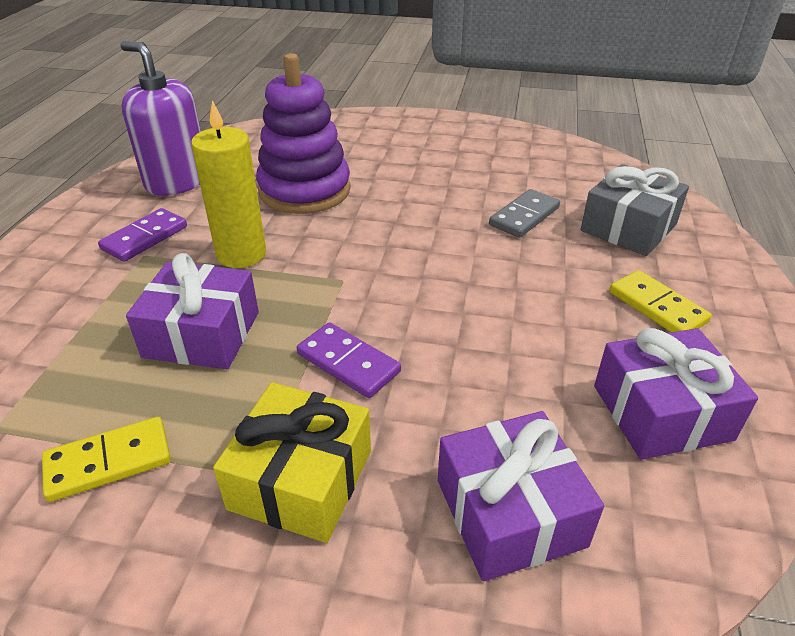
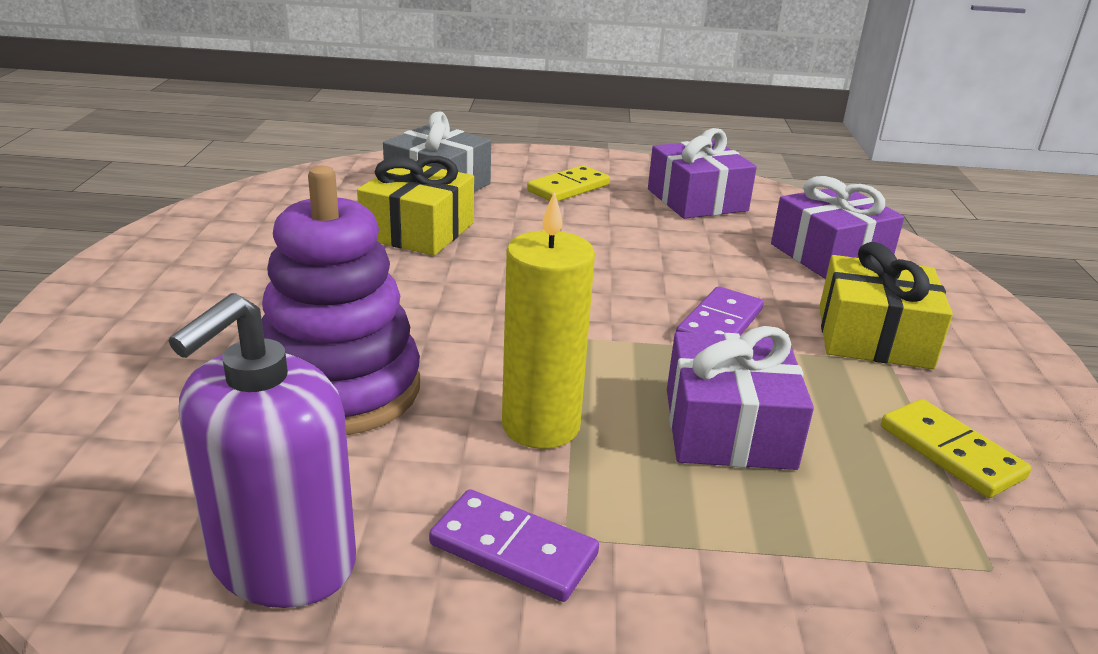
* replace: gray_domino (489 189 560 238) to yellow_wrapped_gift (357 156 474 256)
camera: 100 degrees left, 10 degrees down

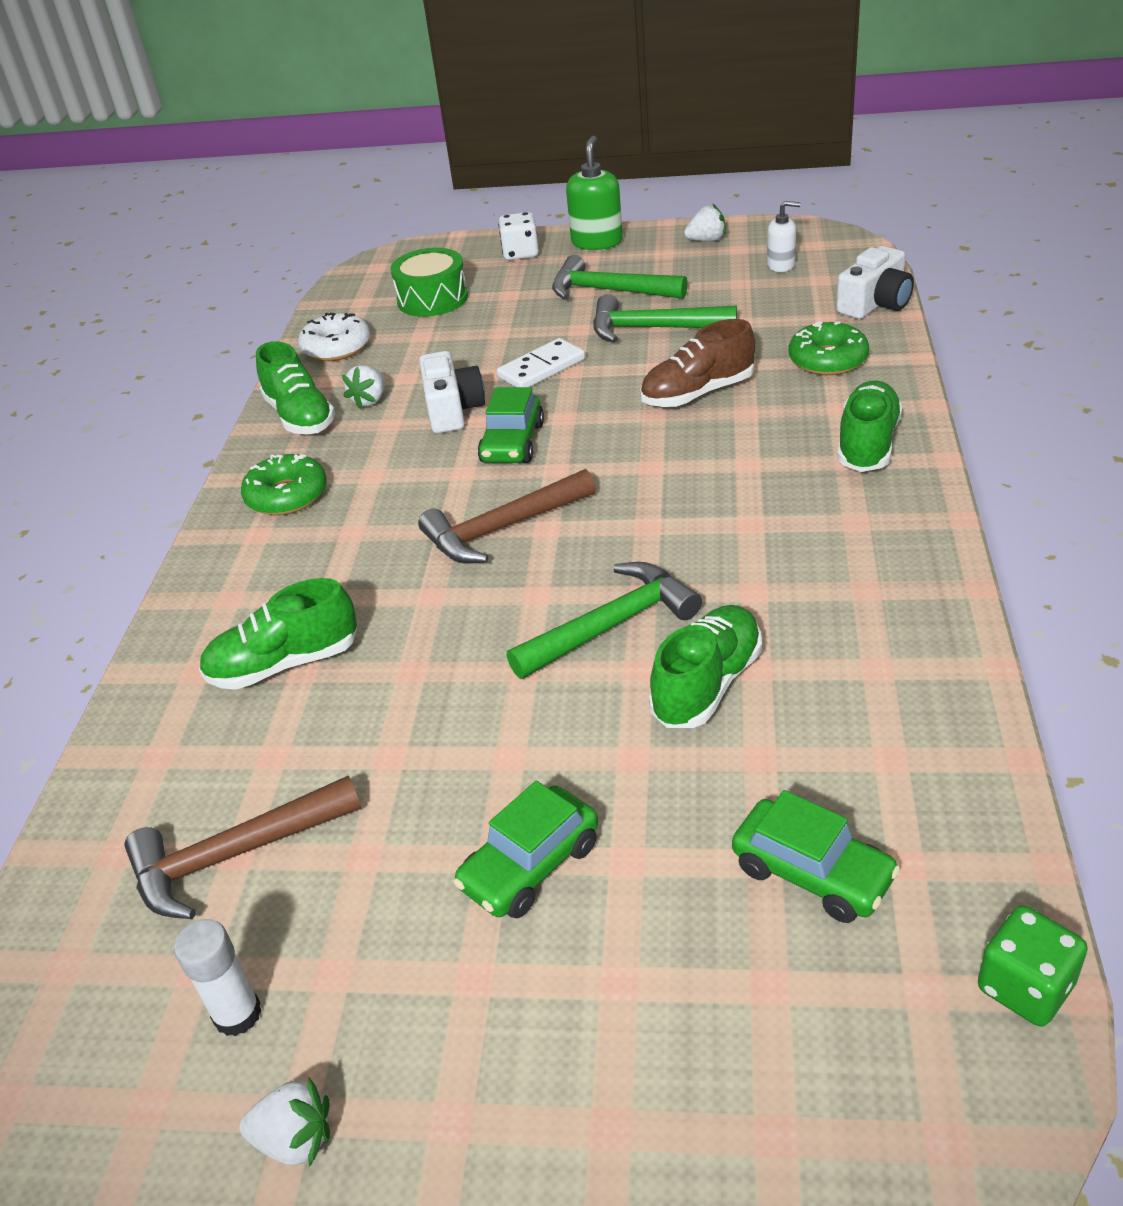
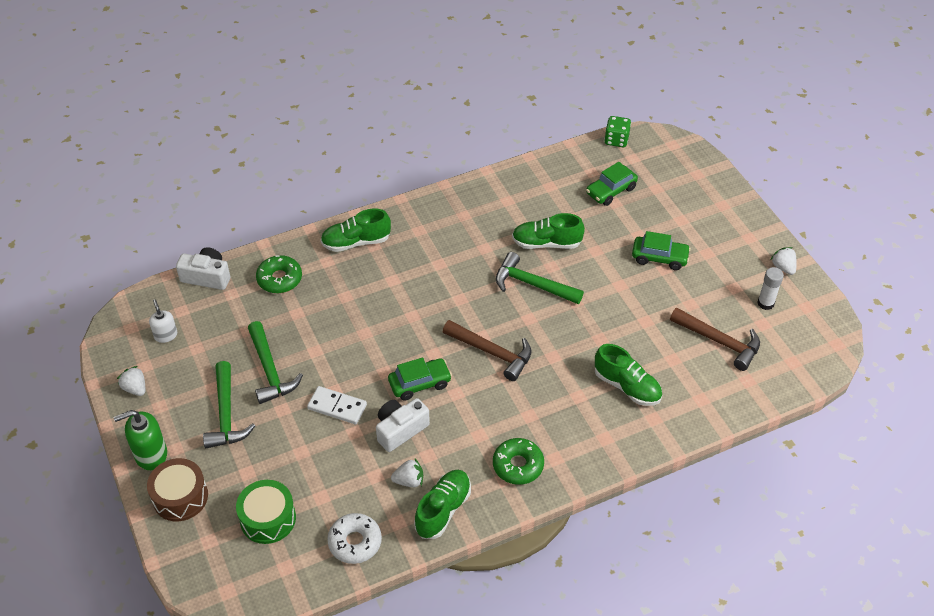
* replace: pure_white_game_die (498 212 539 260) to brown_toy_drum (147 458 208 521)
* delete: brown_sneaker (640 319 755 407)
* rotate: green_car (732 790 901 923) = (586 162 638 206) 135 degrees counterclockwise
camera: 125 degrees left, 10 degrees up

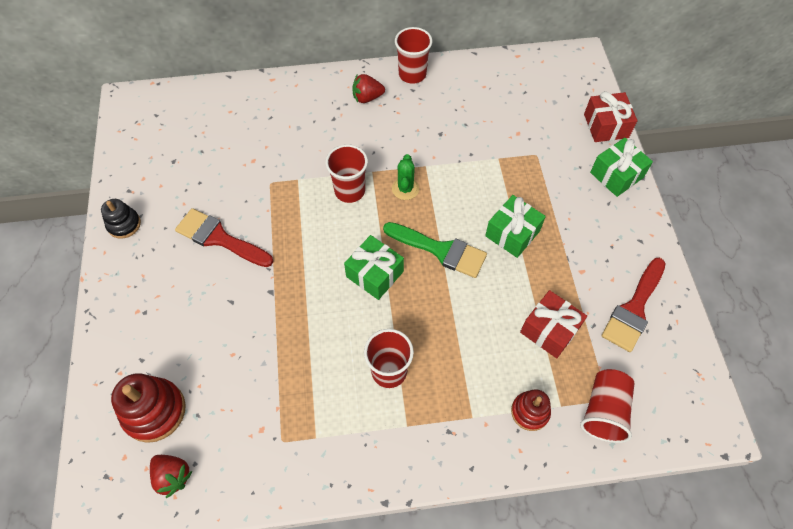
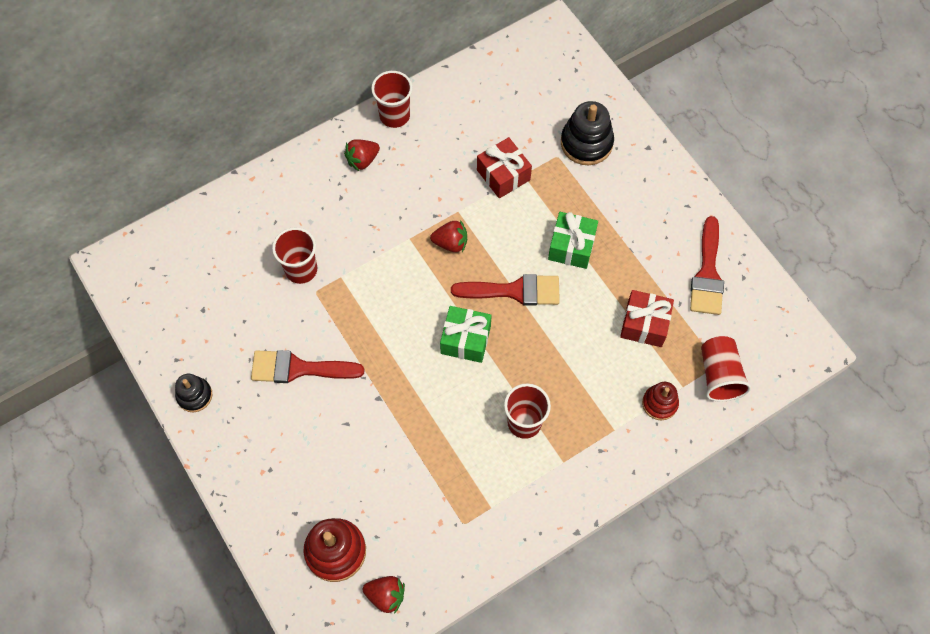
* move: scarlet_tumbler (325 144 368 203) to (272 227 317 284)
* recolor: green_paintbrush (383 222 487 278) to scarlet_paintbrush (451 274 560 306)
* replace: green_cactus (392 154 419 200) to scarlet_strawberry (430 220 467 252)
* move: scarlet_wrapped_gift (584 91 637 142) to (477 137 532 198)
* delete: green_wrapped_gift (590 138 653 197)
* insert: jet-black_stacking_rings (561 101 614 165)
camera: 25 degrees left, 5 degrees up

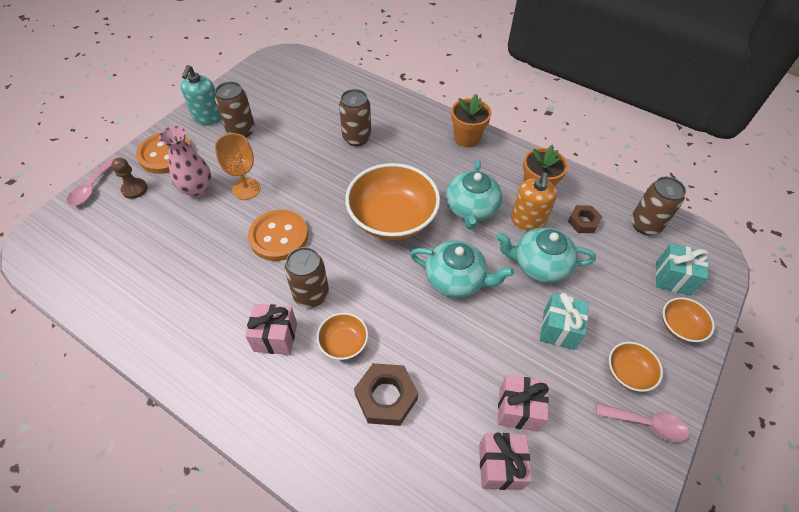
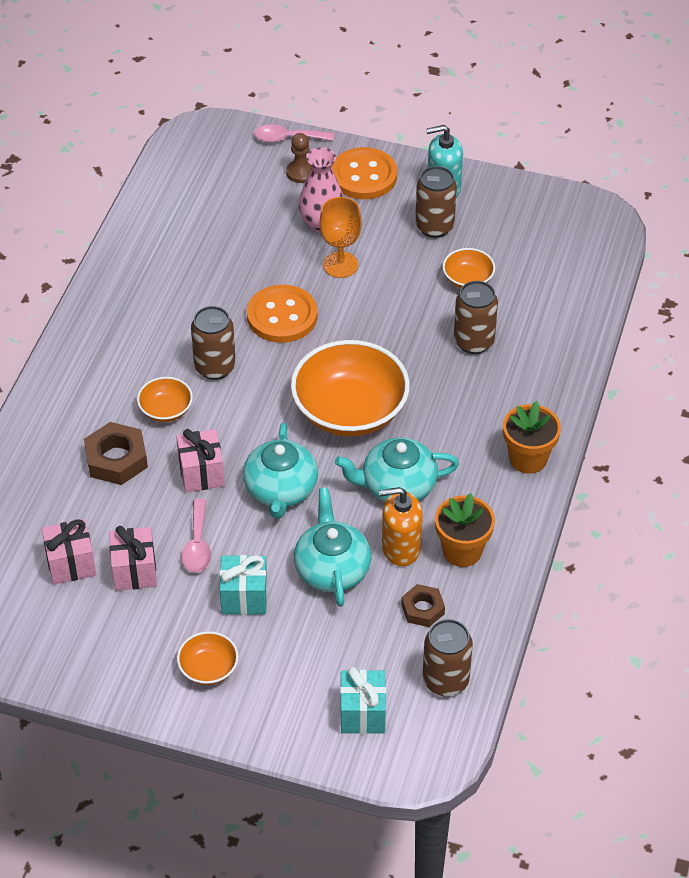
* move: rose-pink_wrapped_gift (245 304 297 355) to (176 429 225 492)
* move: rose-pink_tablespoon (596 403 689 442) to (181 499 211 573)
* move: orange-coloured_bowl (663 297 715 342) to (443 248 495 288)
camera: 75 degrees right, 5 degrees down

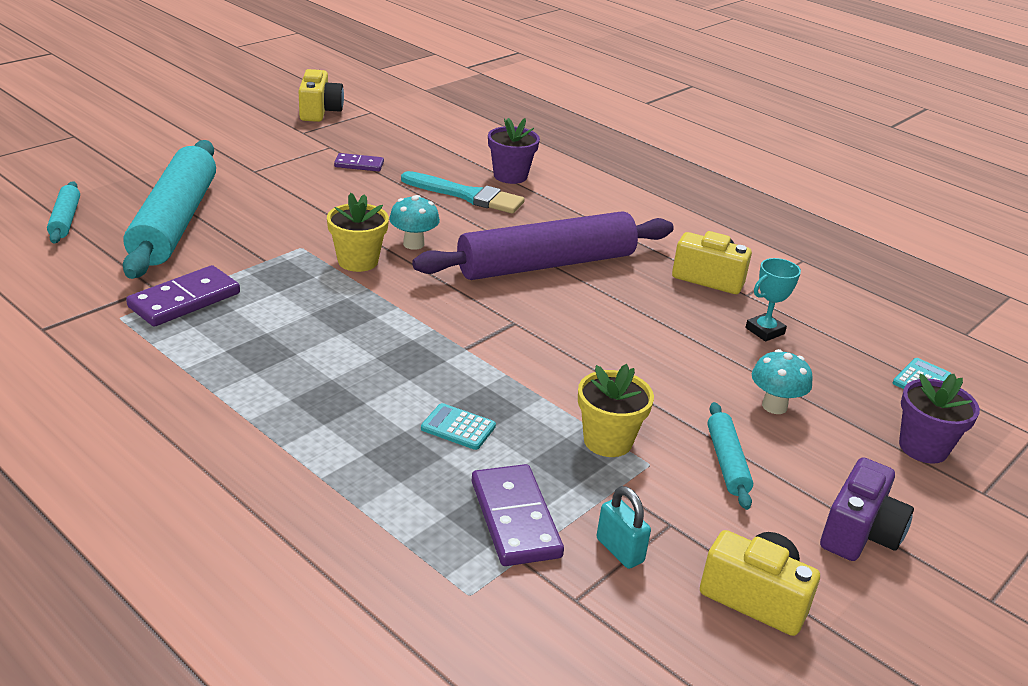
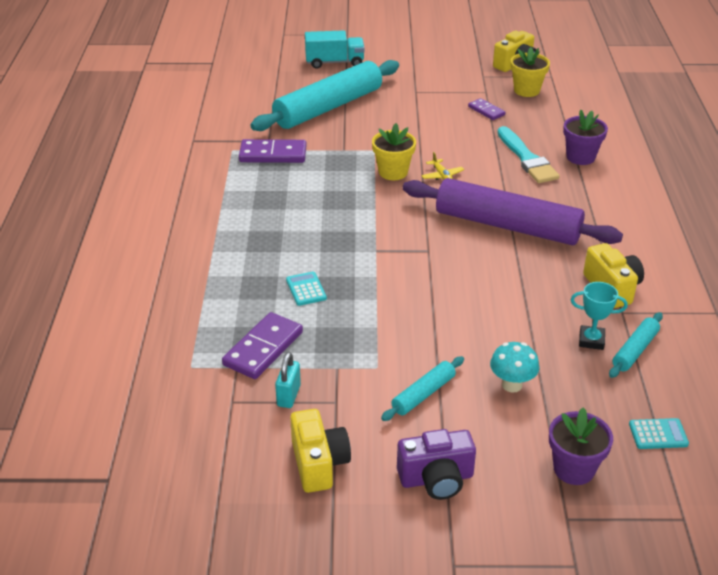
* move: turquoise_pastry_roller (47 181 80 243) to (609 312 663 378)
* replace: turquoise_fungus (389 195 440 250) to yellow_toy_plane (421 152 464 180)
* move: yellow_plant_pot (578 364 654 457) to (510 47 550 97)
* insert: turquoise_truck (305 30 365 69)
camera: 50 degrees right, 5 degrees up

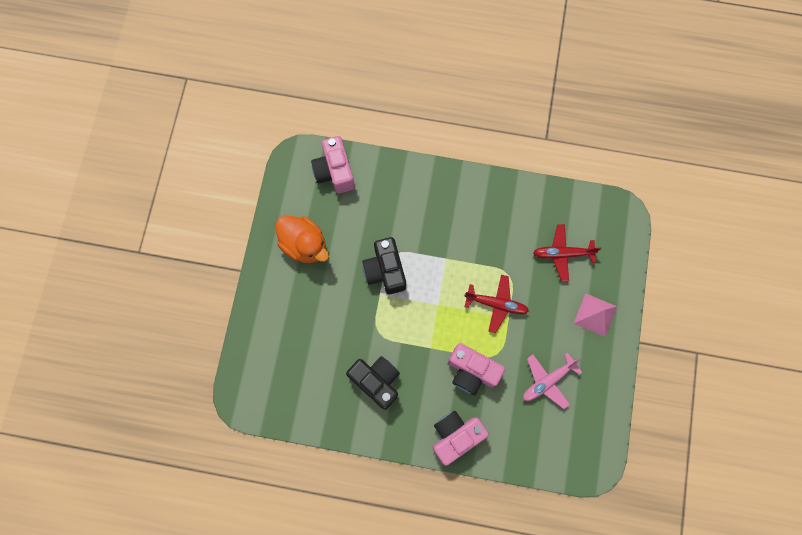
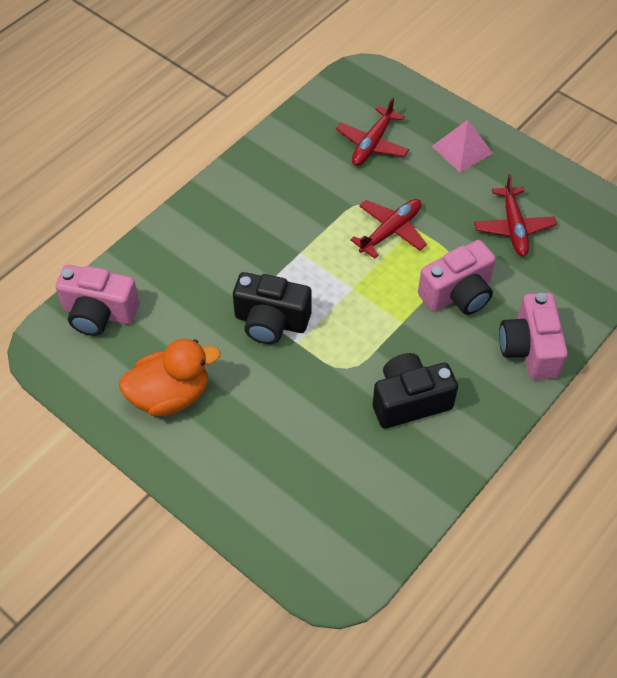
* recolor: rose-pink_toy_plane (523 352 582 409) to scarlet_toy_plane (474 174 557 256)
camera: 60 degrees left, 20 degrees down

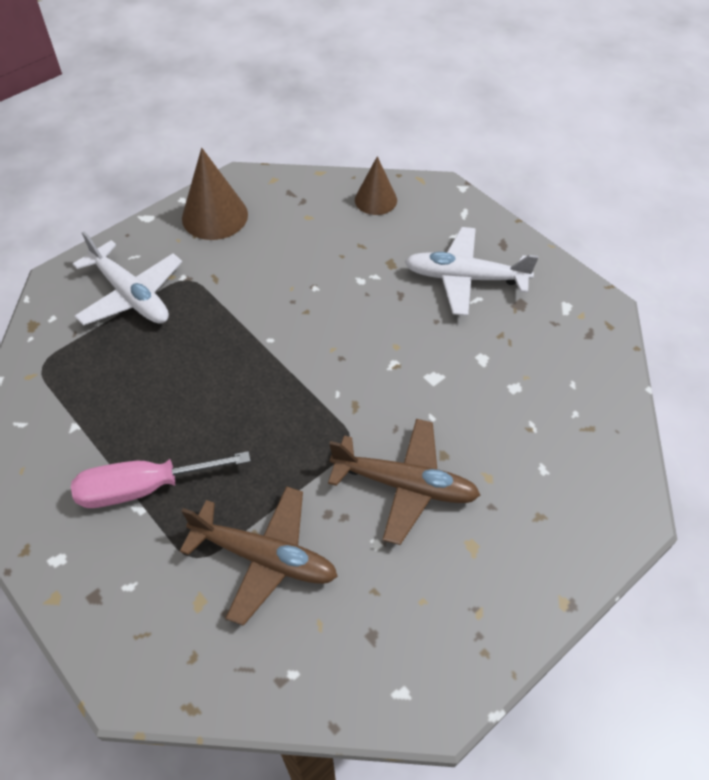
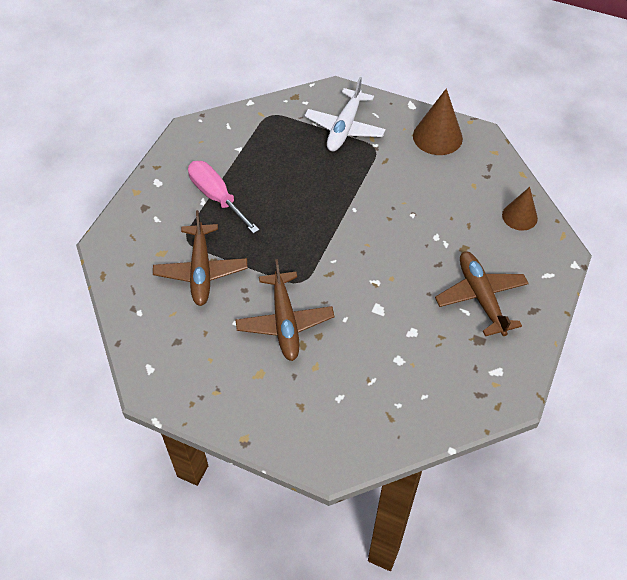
* recolor: pure_white_toy_plane (405 227 538 316) to brown_toy_plane (435 251 529 336)
camera: 65 degrees right, 0 degrees up

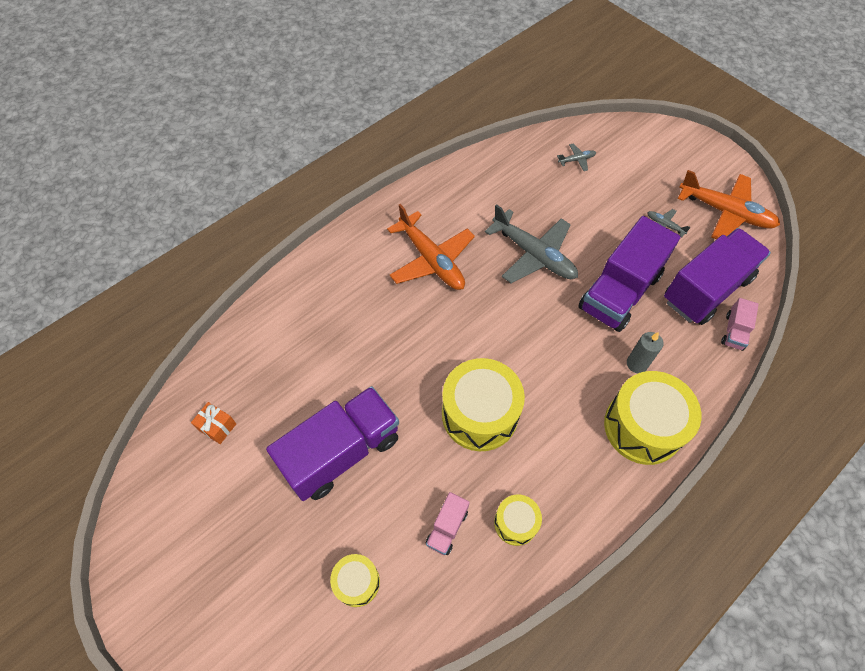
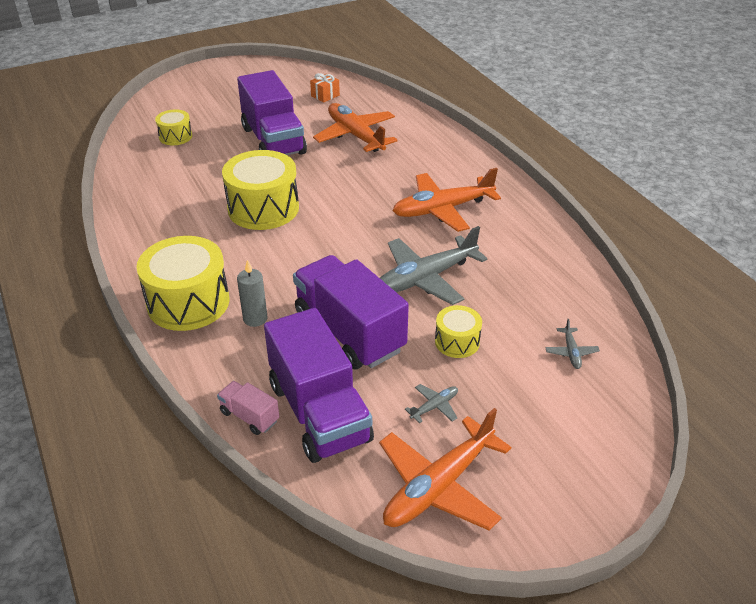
* delete: rose-pink_truck (426 492 470 555)
* move: yellow_toy_drum (494 495 542 546) to (435 305 482 358)
* insert: orange-coloured_toy_plane (313 103 397 152)
camera: 105 degrees right, 20 degrees down

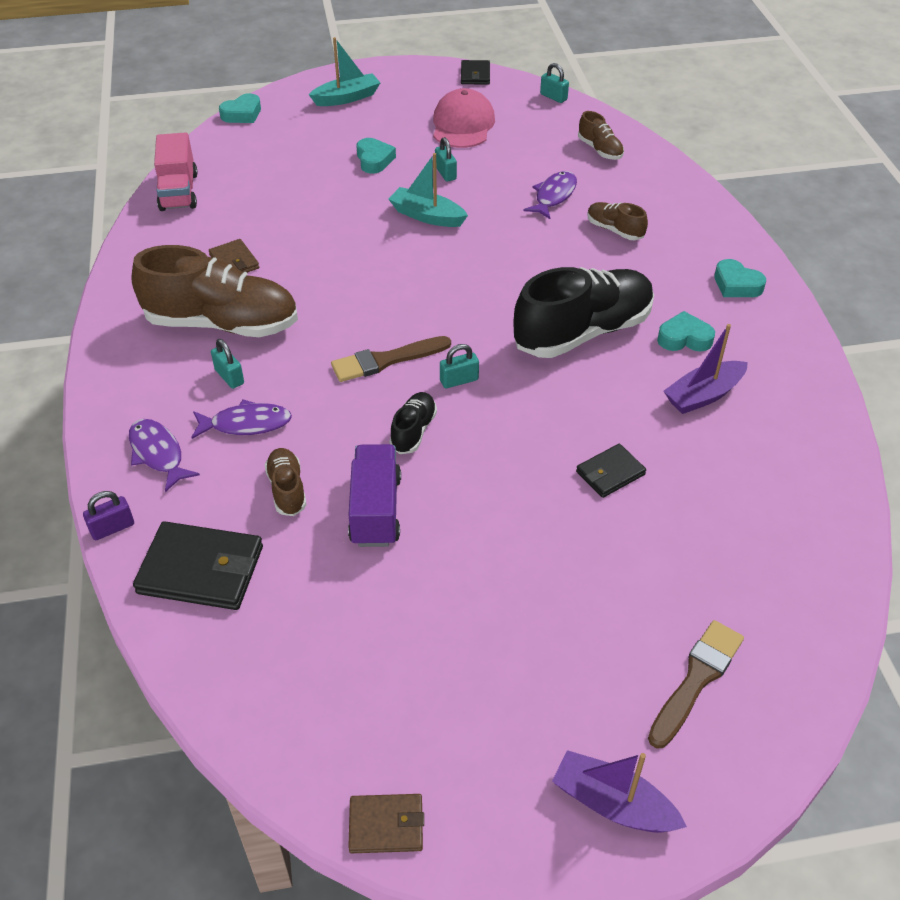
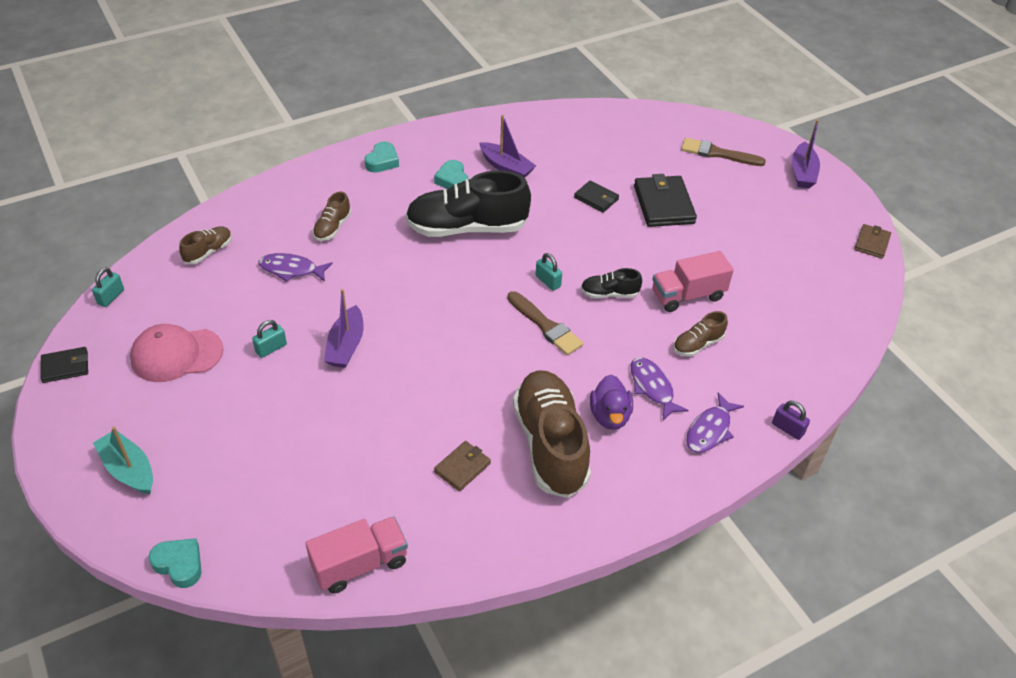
* move: jet-black_billfold (133 521 263 610) to (634 174 697 227)
* replace: turquoise_padlock (211 339 244 389) to royal_purple_toy_duck (590 375 633 430)
* recolor: royal_purple_truck (348 444 401 547) to rose-pink_truck (652 251 734 312)
* rotate: brown_billfold (348 794 424 853) = (854 224 891 259) 45 degrees clockwise
* delete: turquoise_heart_shape (357 138 396 174)
* recolor: turquoise_sailboat (388 153 468 227) to royal_purple_sailboat (324 289 364 368)
* rotate: jet-black_sneaker (514 267 654 358) = (405 171 531 237) 45 degrees counterclockwise
camera: 110 degrees left, 0 degrees up

